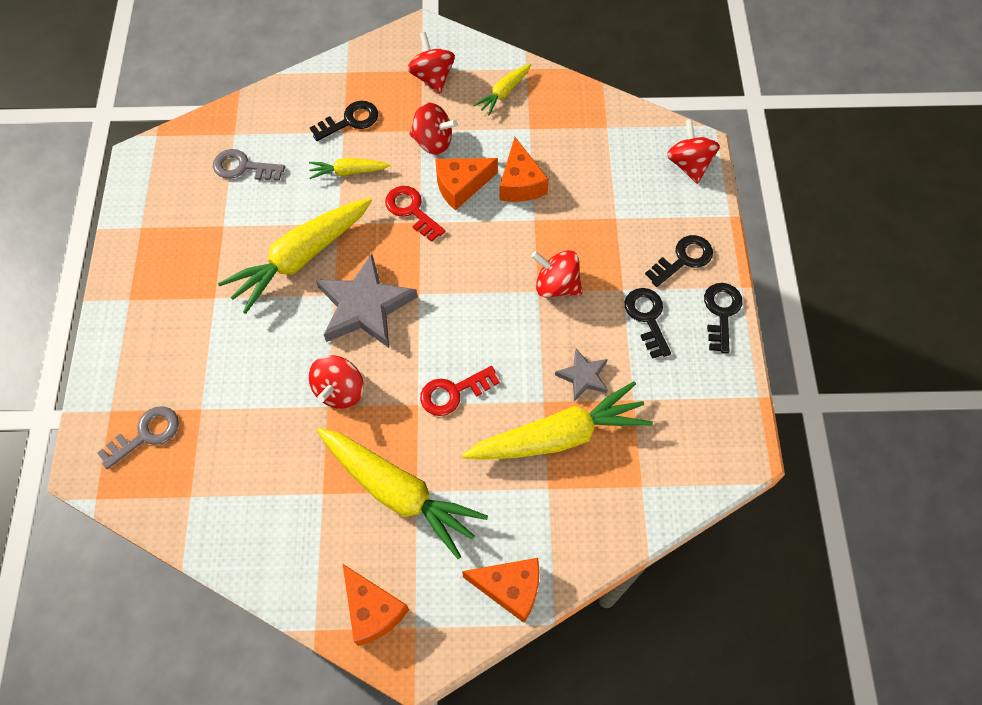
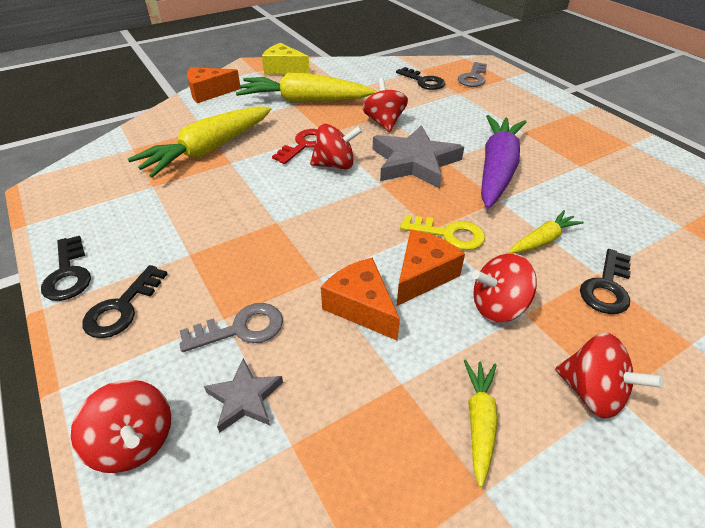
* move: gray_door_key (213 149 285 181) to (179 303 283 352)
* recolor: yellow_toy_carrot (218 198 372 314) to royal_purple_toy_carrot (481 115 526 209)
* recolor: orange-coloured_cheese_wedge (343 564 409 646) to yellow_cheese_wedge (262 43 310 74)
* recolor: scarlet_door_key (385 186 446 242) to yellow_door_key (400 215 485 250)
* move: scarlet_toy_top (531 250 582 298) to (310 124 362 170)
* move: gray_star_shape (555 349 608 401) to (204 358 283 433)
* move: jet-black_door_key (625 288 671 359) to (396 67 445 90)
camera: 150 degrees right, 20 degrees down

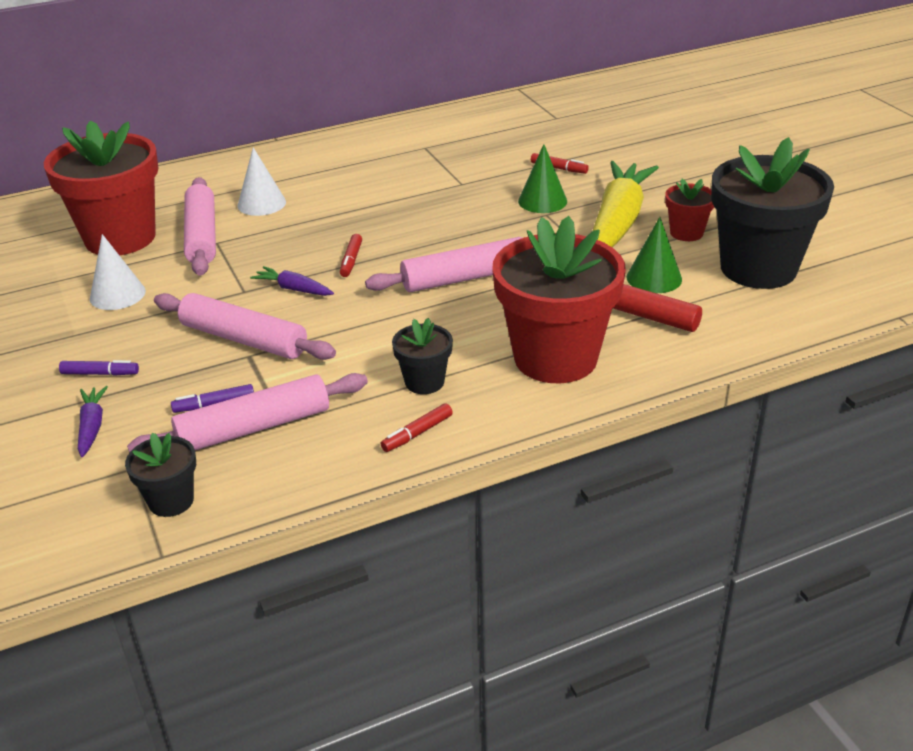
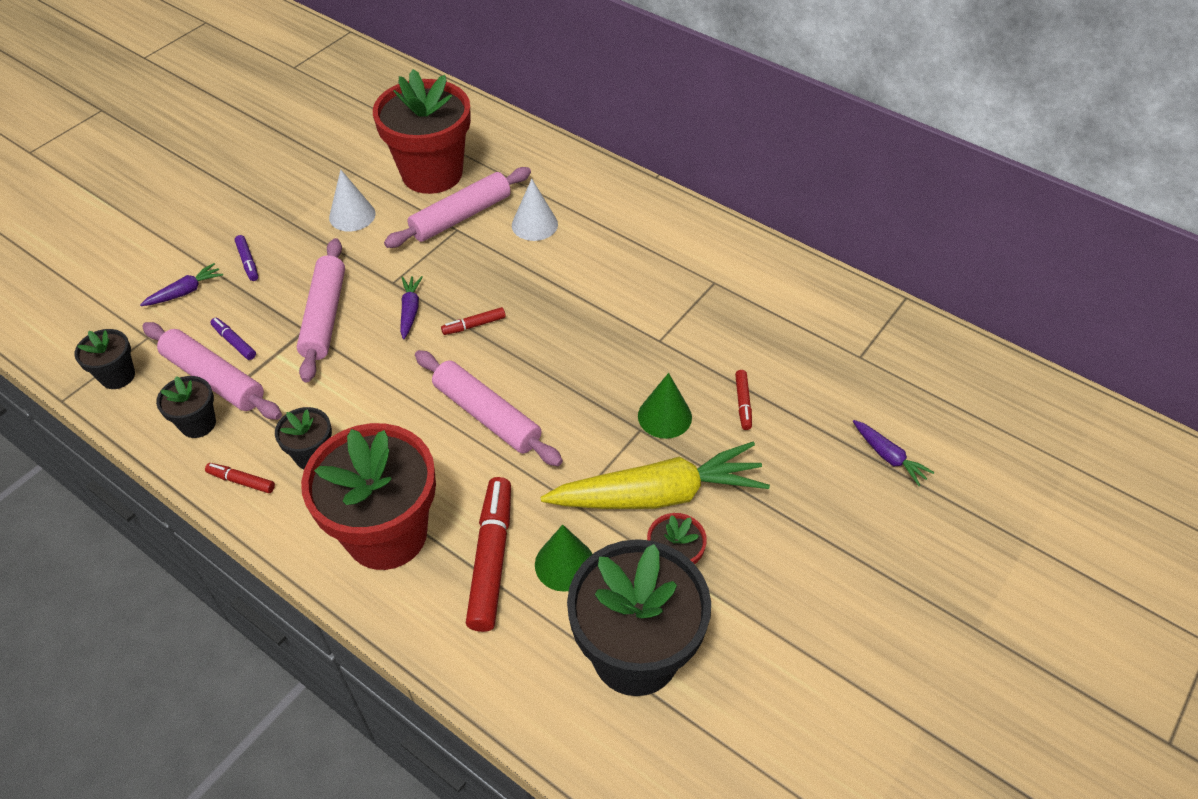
* insert: jet-black_plant_pot (156 376 216 438)
* insert: royal_purple_toy_carrot (853 420 934 486)
camera: 60 degrees right, 15 degrees up

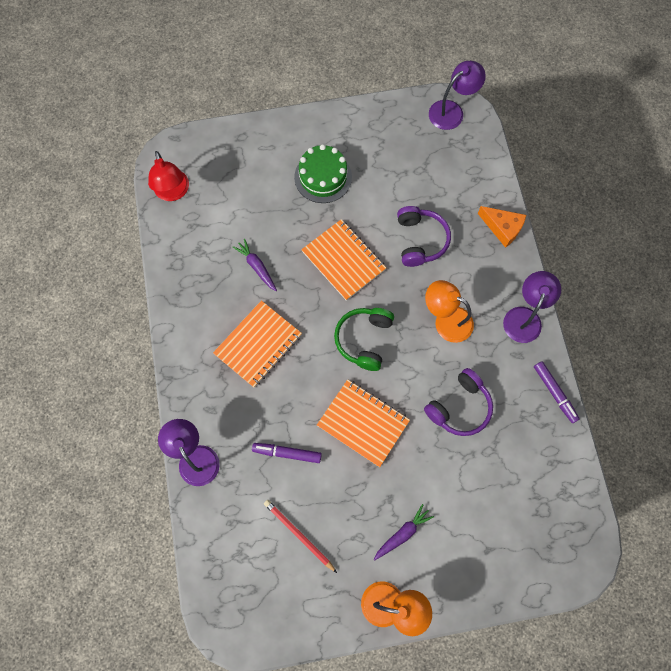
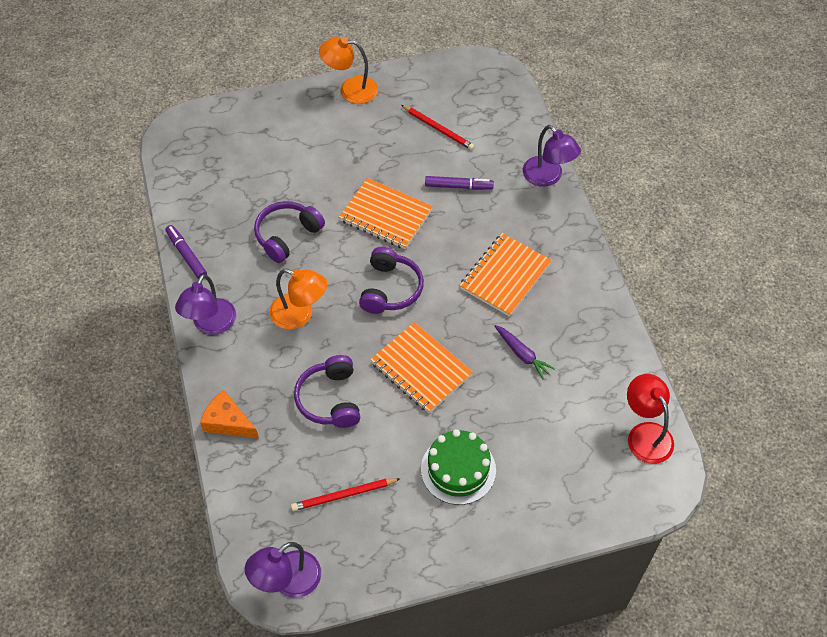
* recolor: green_headset (334 308 394 371) to royal_purple_headset (359 247 424 314)
* delete: royal_purple_toy_carrot (374 504 434 560)
* insert: scarlet_pencil (291 478 401 511)
camera: 175 degrees right, 15 degrees down

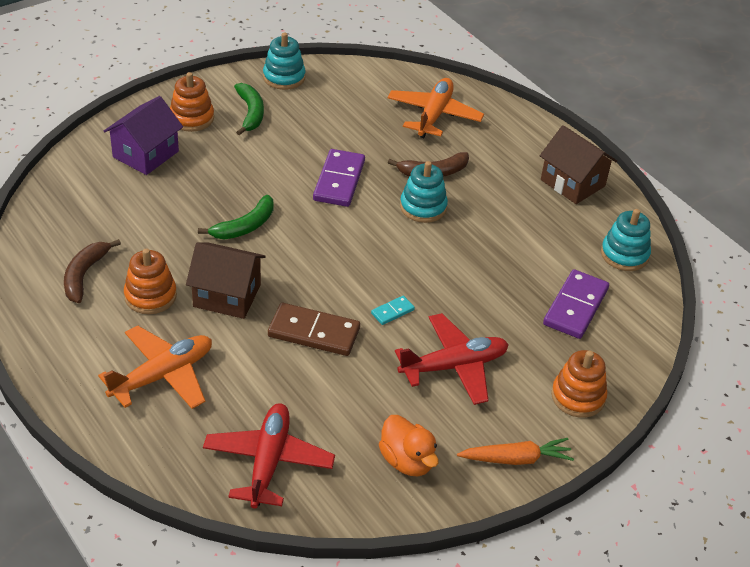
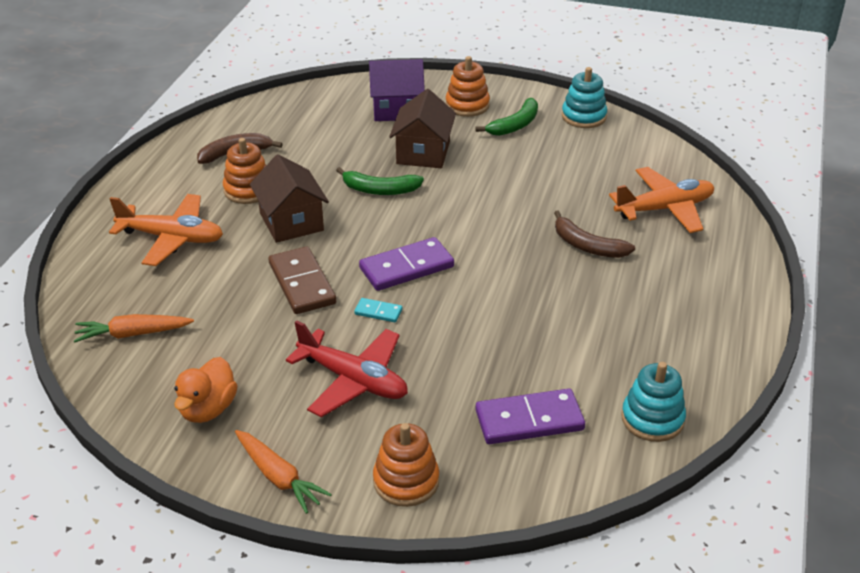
* replace: scarlet_toy_plane (203 403 335 509) to orange-coloured_toy_carrot (74 314 194 343)
* move: royal_purple_domino (313 149 365 207) to (359 237 454 291)
* delete: turquoise_stacking_rings (400 161 448 223)
* move: brown_toy_house (540 125 617 204) to (389 89 456 168)
camera: 55 degrees right, 5 degrees down

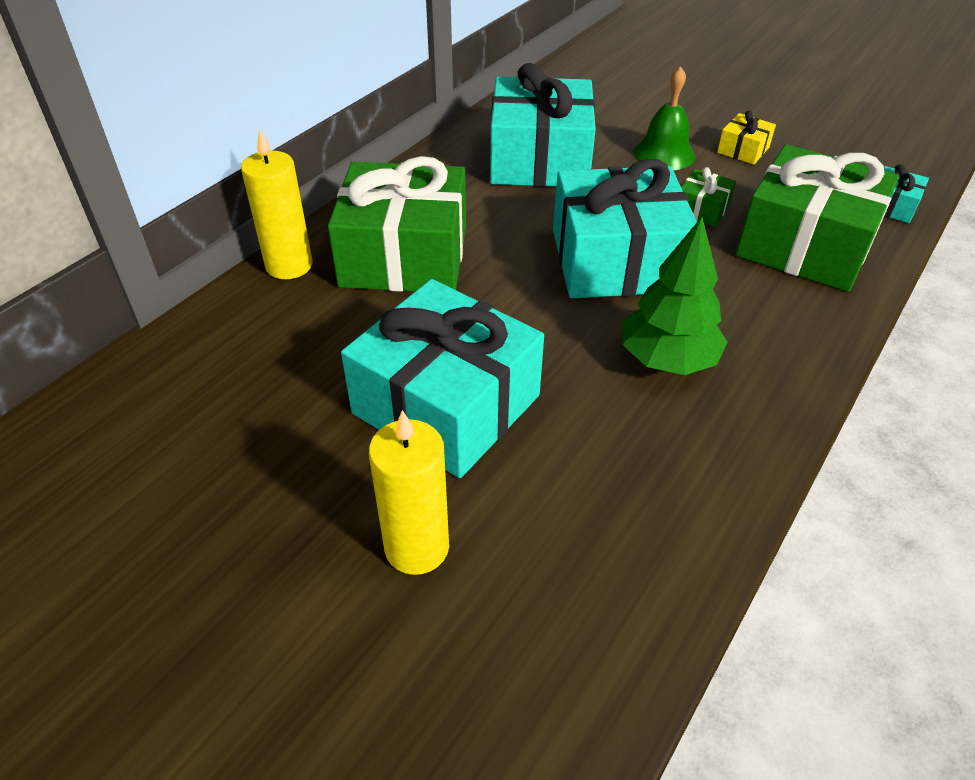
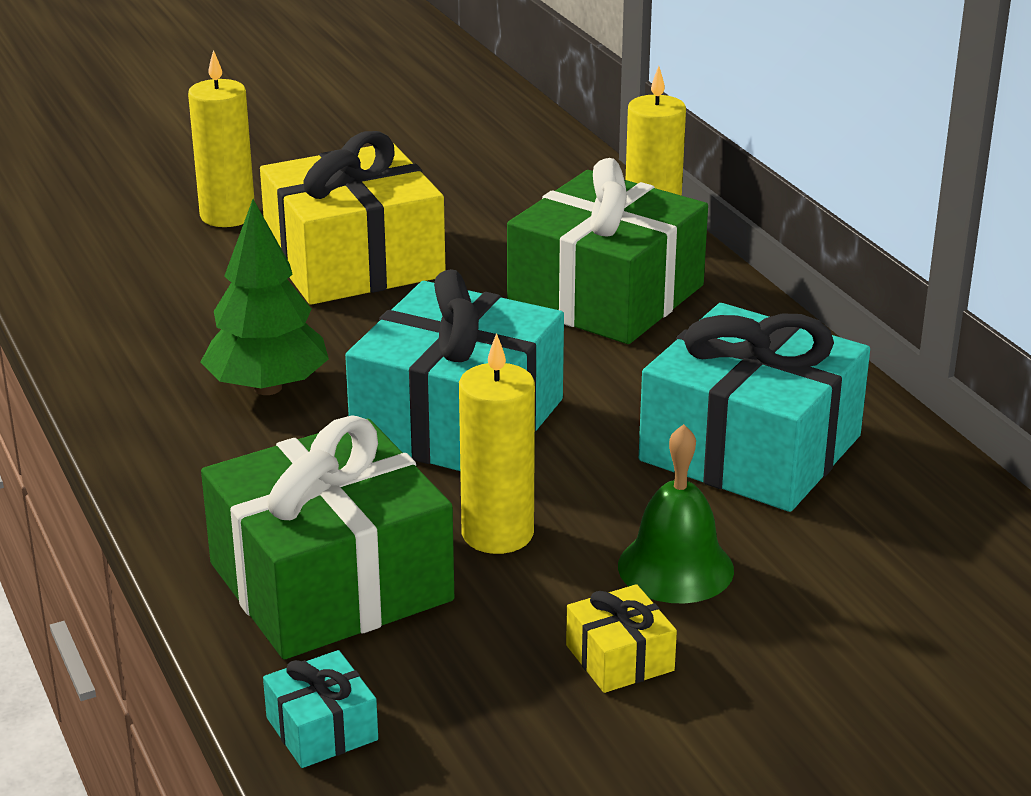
* recolor: turquoise_wrapped_gift (341 279 544 478) to yellow_wrapped_gift (260 131 445 305)
* replace: green_wrapped_gift (681 167 736 227) to yellow_wax_candle (459 333 535 554)
camera: 120 degrees right, 15 degrees down

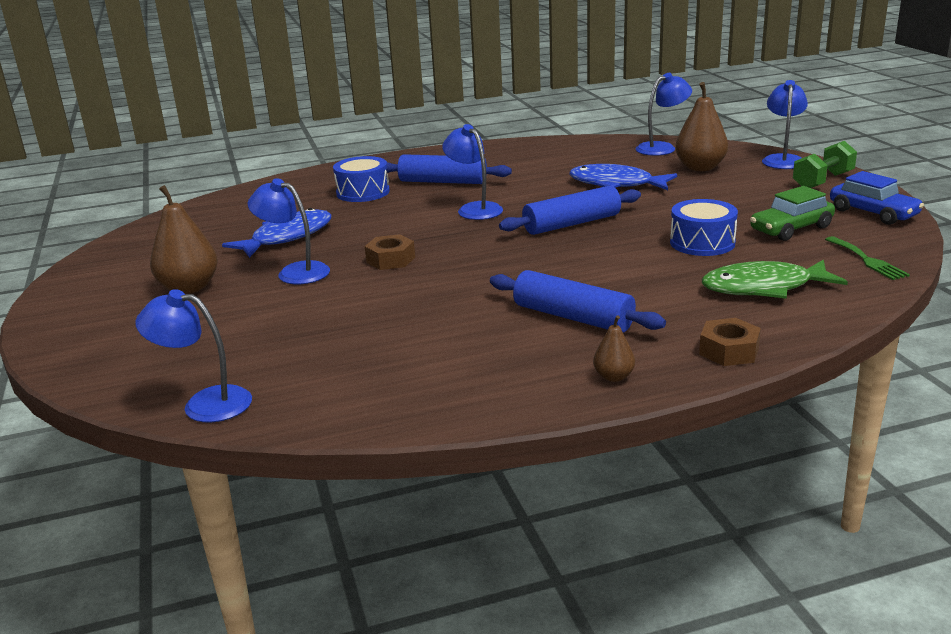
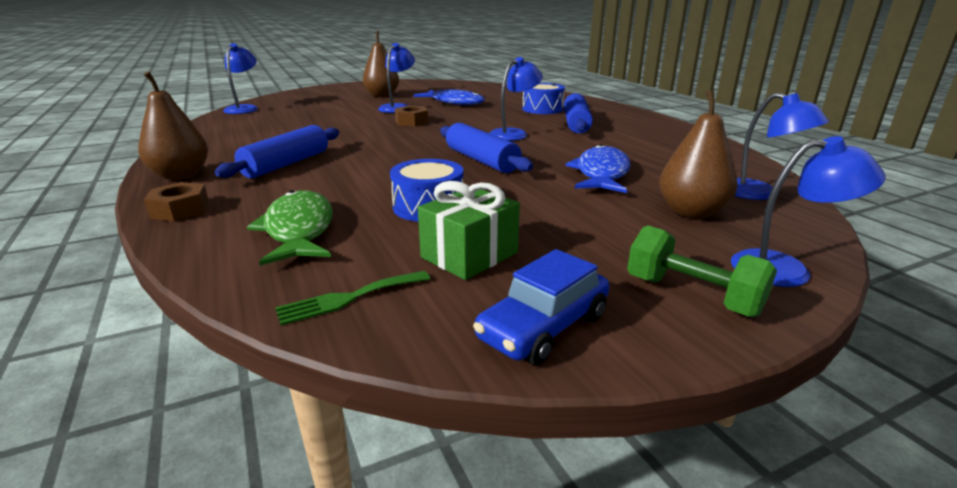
* resize: brown_pear_fruit (593 315 635 382) = (138 71 208 180) x1.95
* replace: green_car (750 186 835 241) to green_wrapped_gift (418 181 520 280)
camera: 80 degrees right, 0 degrees up

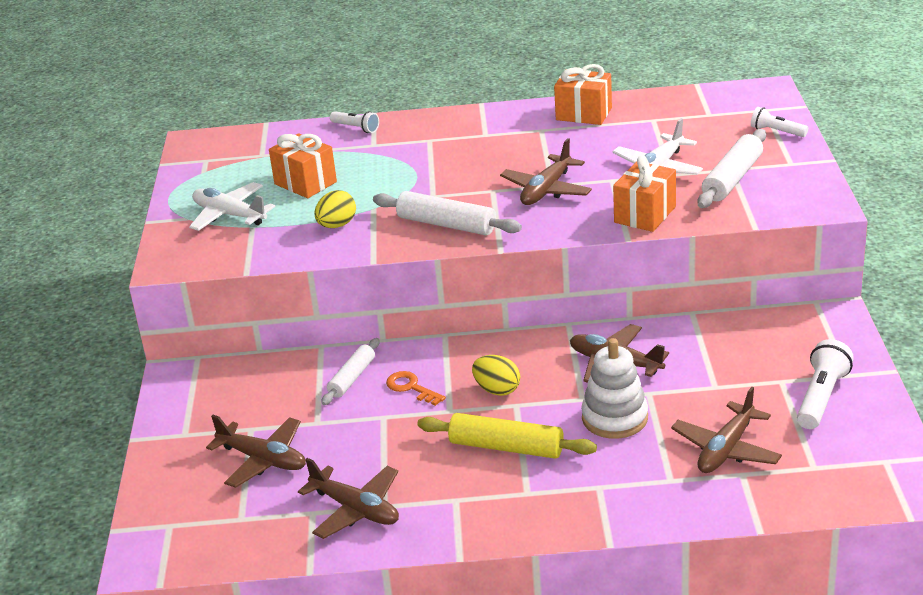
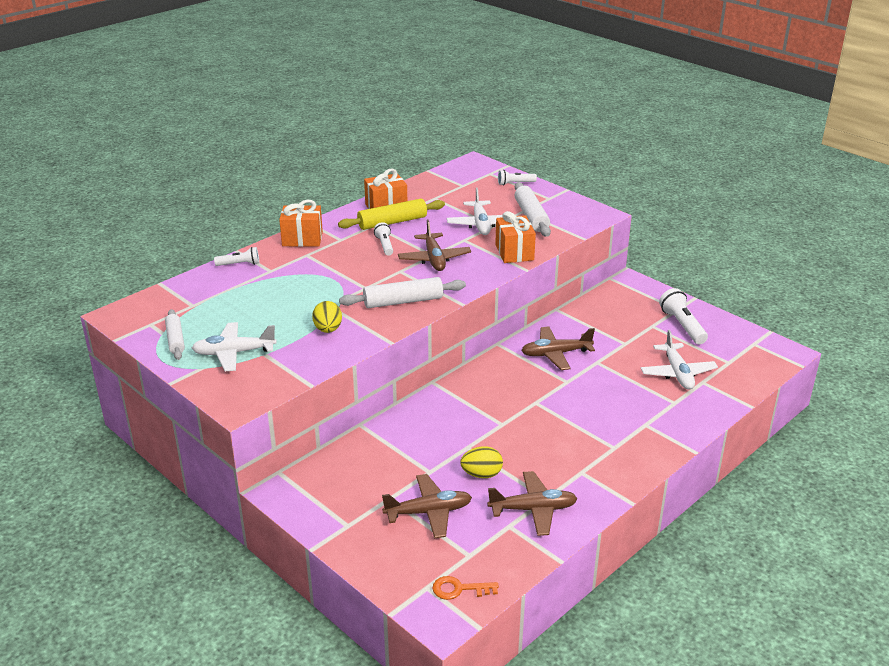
* move: orange-coloured_wrapped_gift (269 133 337 198) to (279 200 323 247)
* move: pure_white_pastry_roller (321 338 380 405) to (165 309 185 360)
* move: orange-coloured_door_key (386 371 446 406) to (432 576 499 600)
* move: yellow_pastry_roller (417 413 597 459) to (338 199 445 230)
* move: yellow_egg (472 355 520 396) to (460 446 503 478)
* delete: pure_white_stacking_rings (581 338 648 439)
* recolor: brown_toy_plane (671 387 782 473) to pure_white_toy_plane (641 330 718 390)
* insert: pure_white_flashlight (374 222 393 256)
camera: 45 degrees left, 0 degrees up

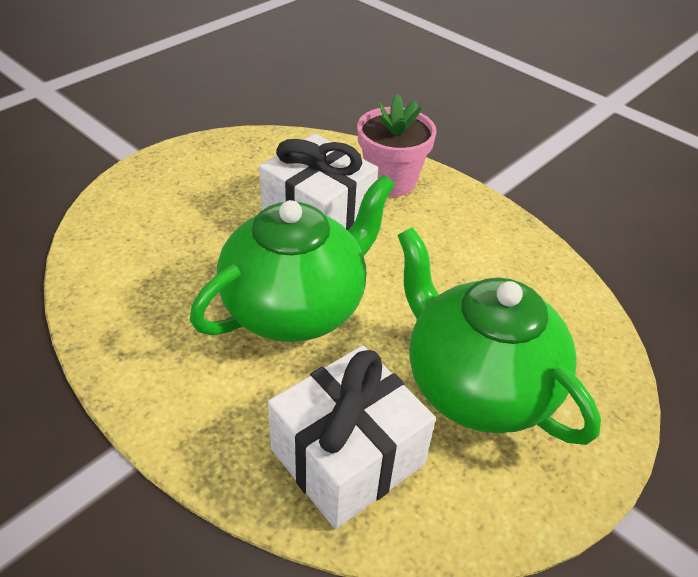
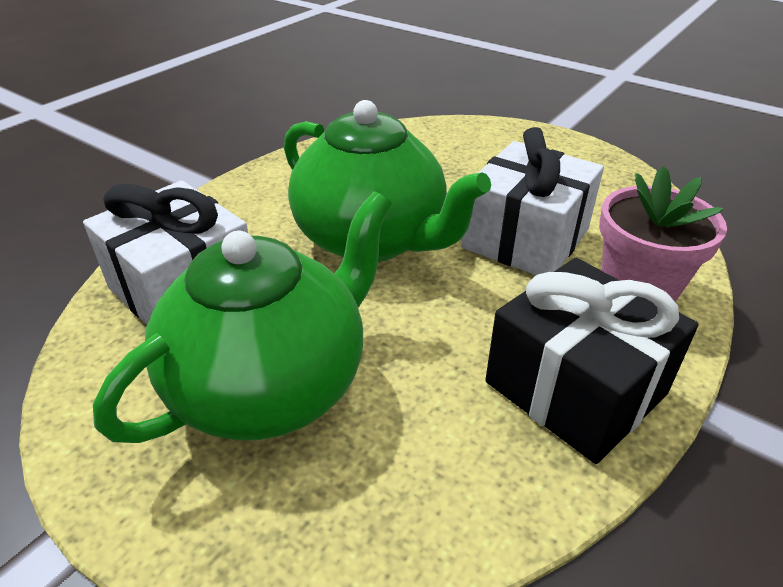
* insert: jet-black_wrapped_gift (485 258 698 464)
camera: 85 degrees right, 5 degrees down

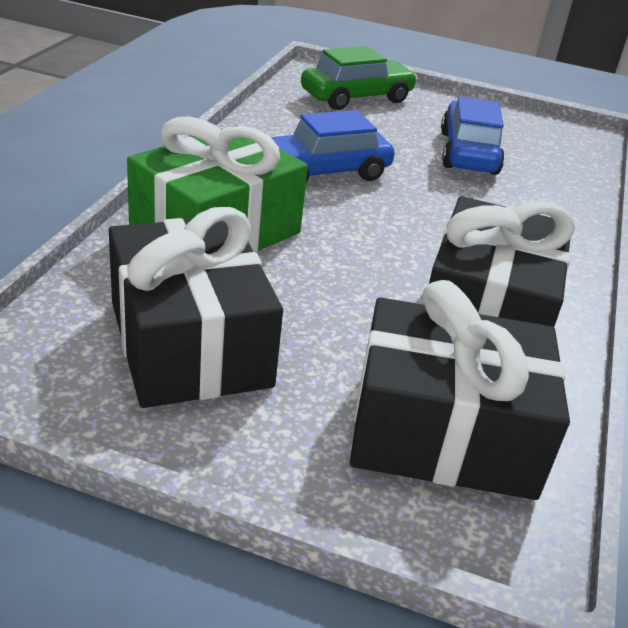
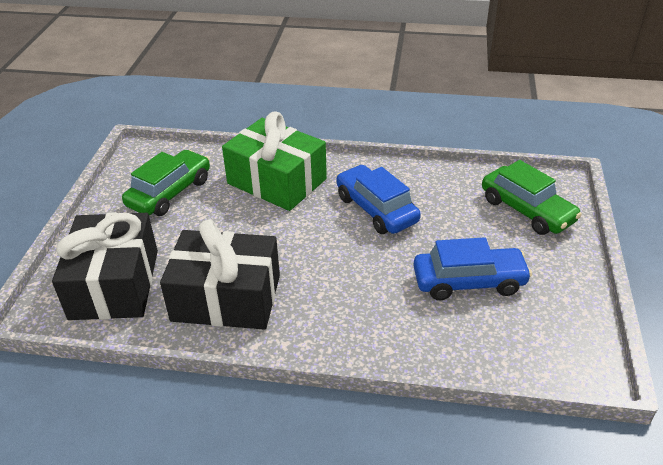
* replace: jet-black_wrapped_gift (109 207 283 408) to green_car (122 150 210 216)
camera: 85 degrees right, 5 degrees up

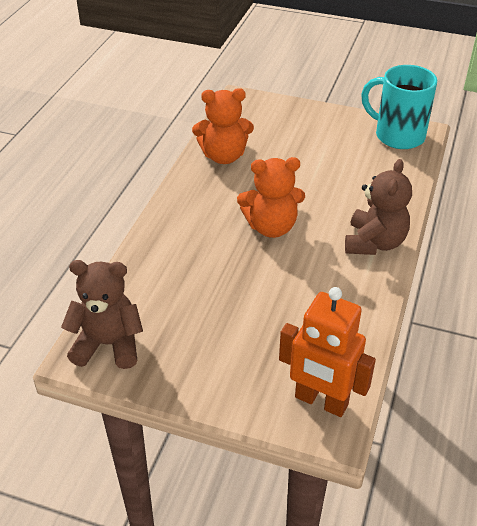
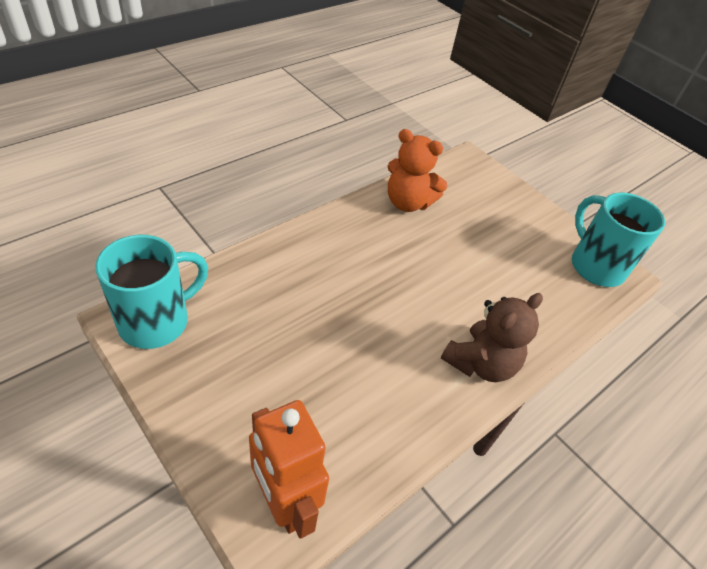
* replace: brown_teddy_bear (61 260 143 369) to turquoise_coffee_mug (95 235 208 349)
* delete: orange-coloured_teddy_bear (237 157 305 238)
camera: 25 degrees right, 5 degrees up

